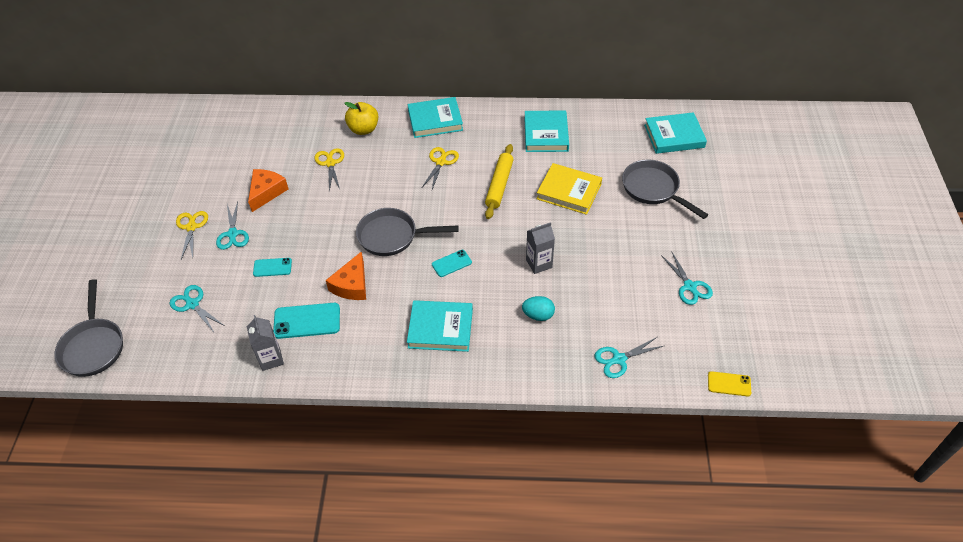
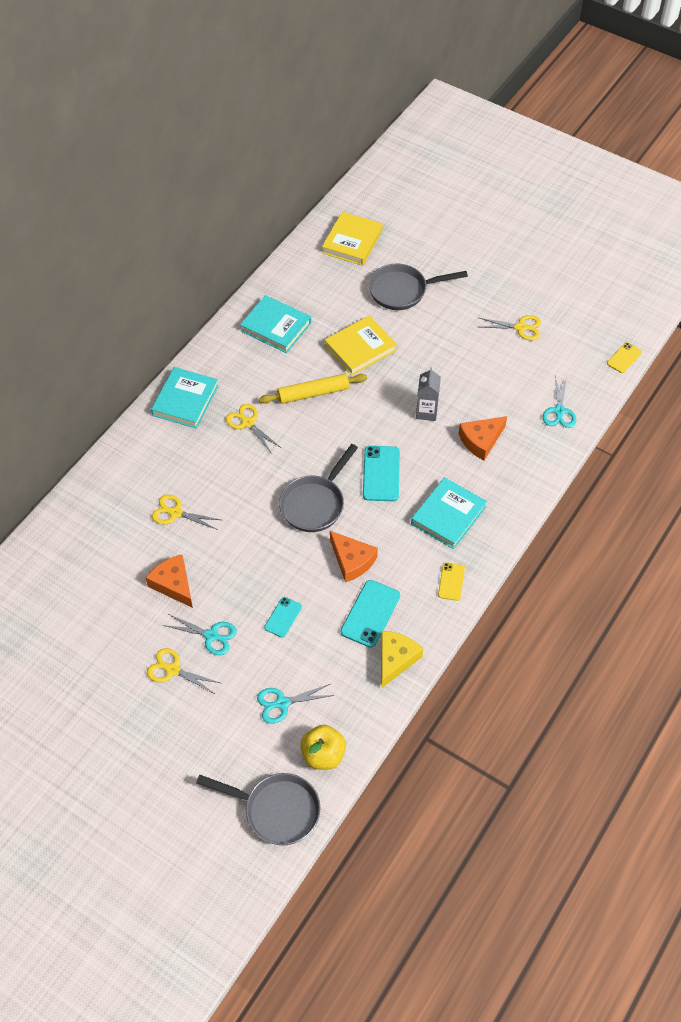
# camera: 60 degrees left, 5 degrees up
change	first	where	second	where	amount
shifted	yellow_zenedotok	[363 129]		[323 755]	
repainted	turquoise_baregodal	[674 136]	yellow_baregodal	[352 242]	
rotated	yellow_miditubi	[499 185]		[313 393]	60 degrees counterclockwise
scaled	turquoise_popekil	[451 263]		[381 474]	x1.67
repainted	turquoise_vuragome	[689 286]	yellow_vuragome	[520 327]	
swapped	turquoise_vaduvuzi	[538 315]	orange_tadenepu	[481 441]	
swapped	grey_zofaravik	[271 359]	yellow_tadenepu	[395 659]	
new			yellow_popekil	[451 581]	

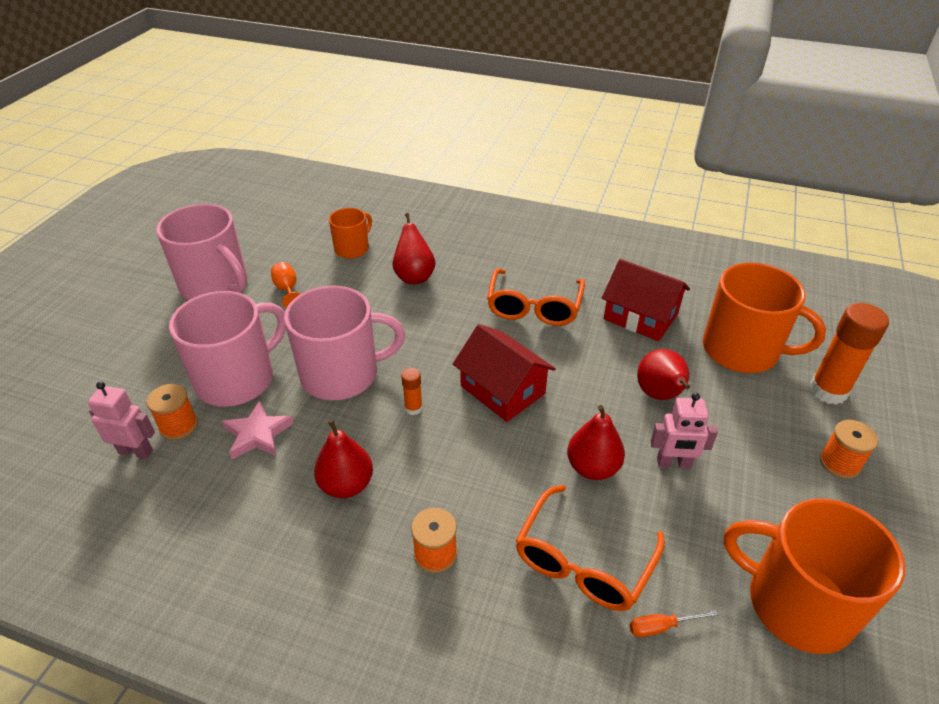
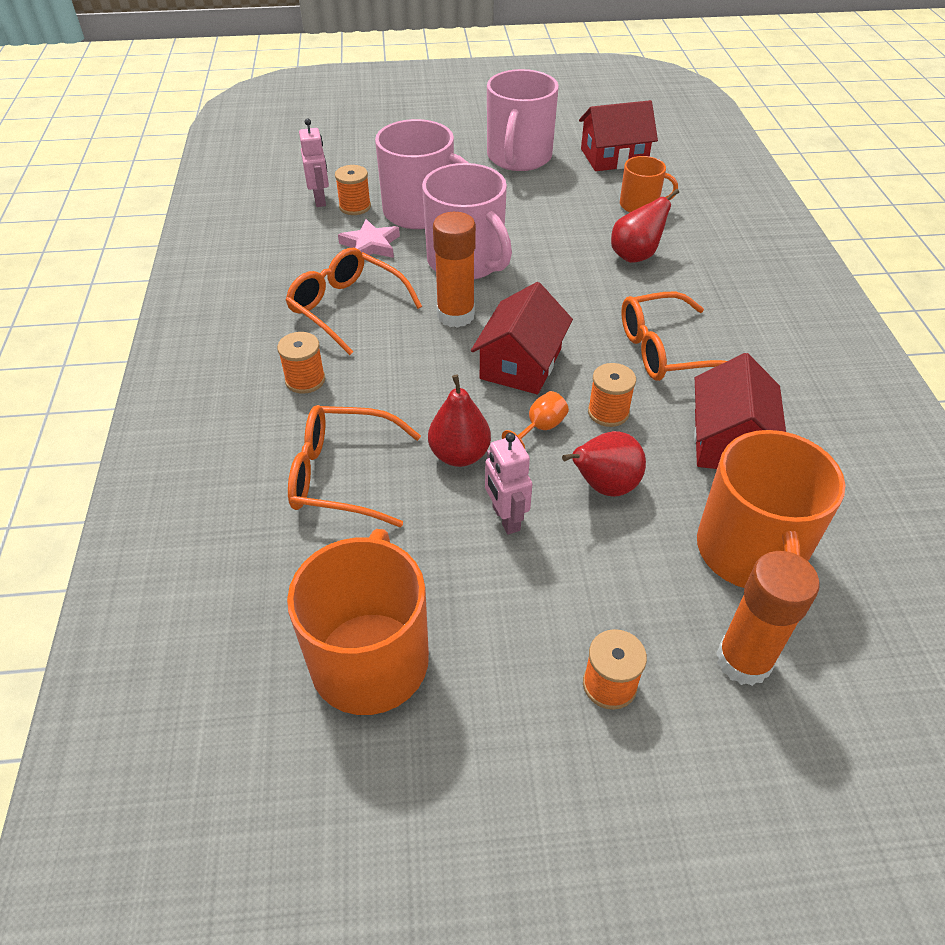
# camera: 65 degrees right, 5 degrees up
change	first	where	second	where	amount
shifted	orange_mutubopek	[287 290]		[540 428]	
scaled	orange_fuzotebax	[413 408]		[455 315]	x2.09
swapped	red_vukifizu	[346 485]	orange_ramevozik	[347 308]	
gone	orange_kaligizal	[661 626]			
new			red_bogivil	[613 157]	
new			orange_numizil	[608 412]	

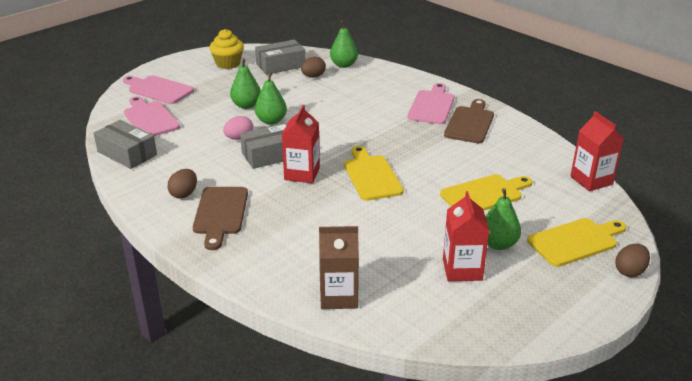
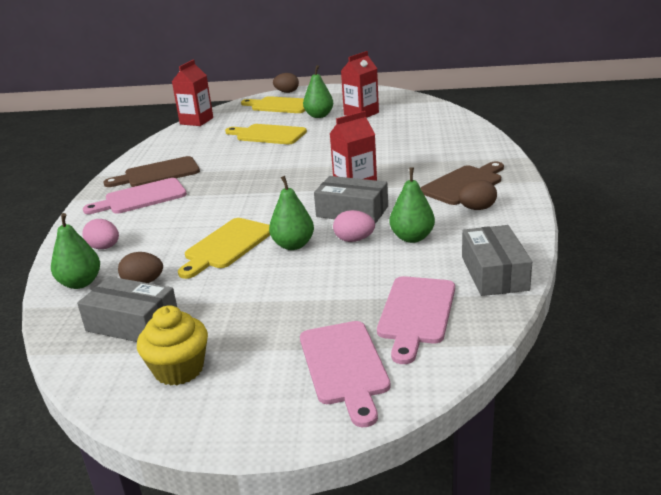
# camera: 130 degrees left, 5 degrees down
change	first	where	second	where	amount
shifted	green_vukifizu	[246 105]		[412 238]	
shifted	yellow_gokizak	[371 175]		[226 246]	
gone	brown_zofaravik	[339 296]			
new			pink_vaduvuzi	[104 247]	

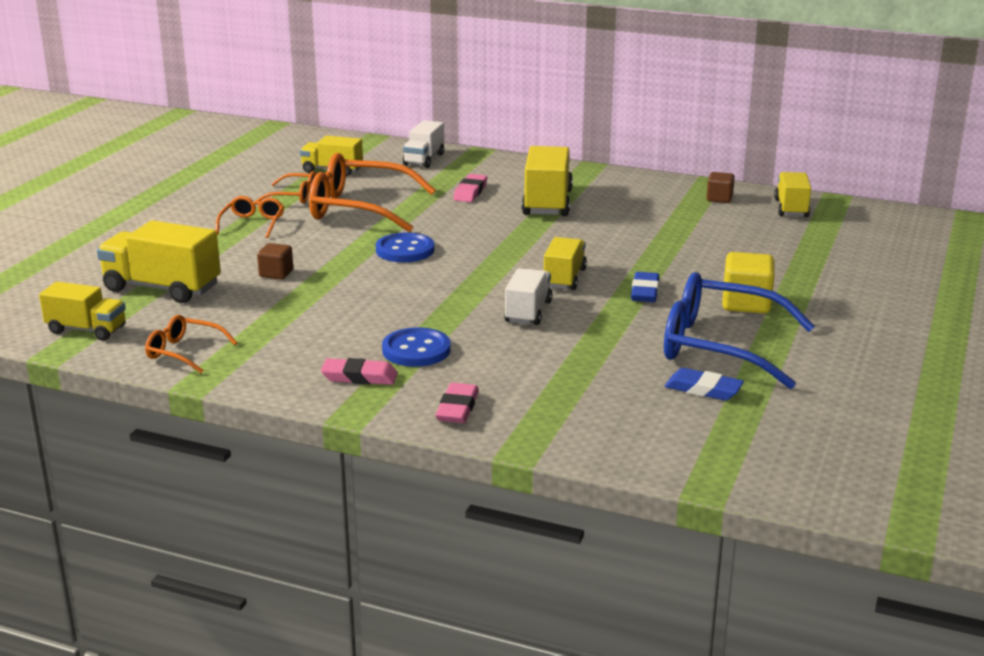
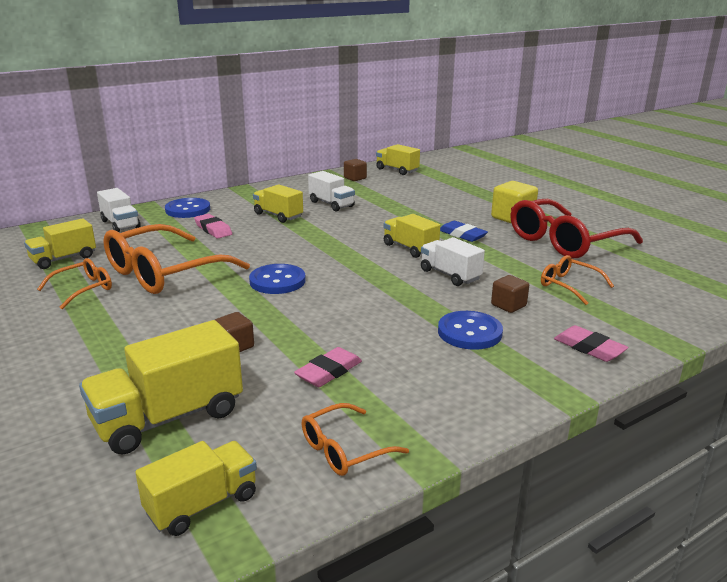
# camera: 55 degrees left, 0 degrees up
change	first	where	second	where	amount
scaled	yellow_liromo	[547 203]		[278 215]	x0.64
shifted	orange_ramevozik	[252 224]		[569 286]	
repainted	blue_ramevozik	[720 346]	red_ramevozik	[565 241]	
shifted	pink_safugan	[359 377]		[329 372]	
gone	blue_safugan	[703 389]			
new			white_liromo	[331 204]	
new			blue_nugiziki	[188 210]	
new			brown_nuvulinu	[508 305]	

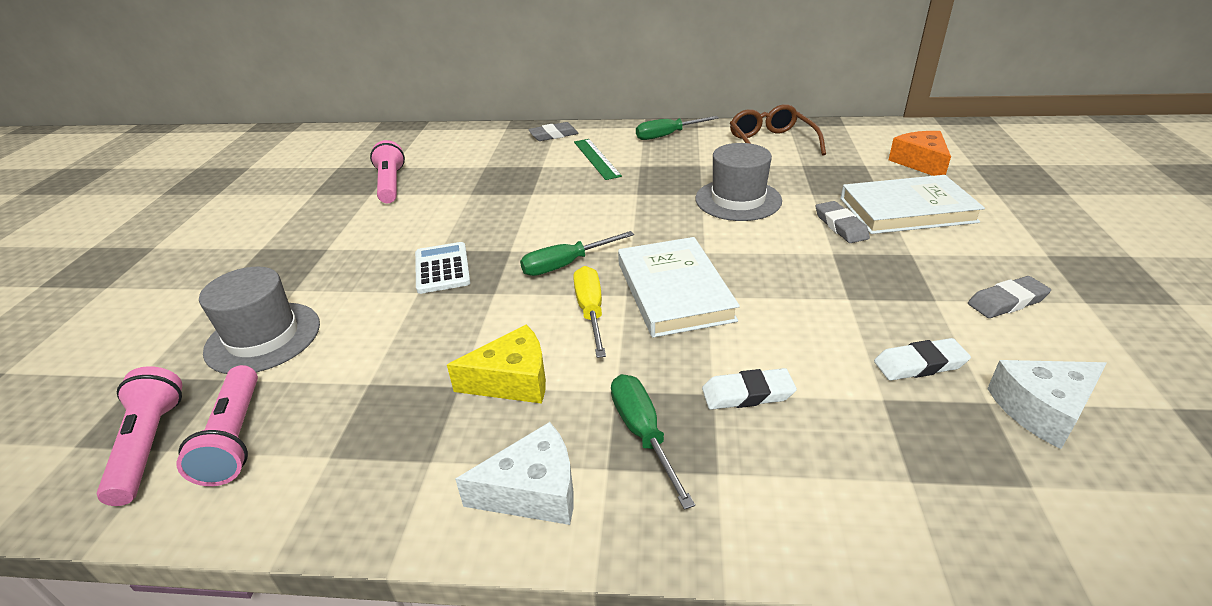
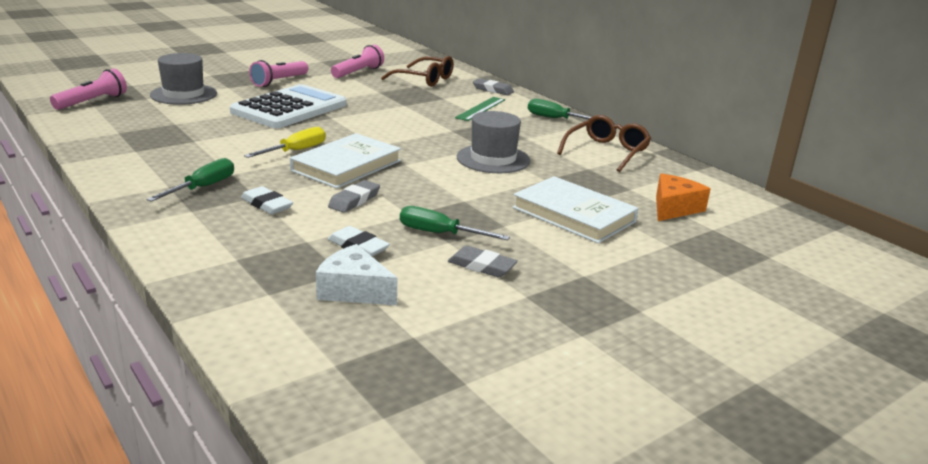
# camera: 45 degrees right, 10 degrees down
change	first	where	second	where	amount
shifted	grey_safugan	[840 226]		[354 200]	
shifted	green_kaligizal	[566 265]		[439 234]	
scaled	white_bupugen	[442 268]		[289 108]	x1.97
gone	yellow_tadenepu	[512 380]			
shifted	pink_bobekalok	[235 437]		[279 81]	
gone	white_tadenepu	[533 491]			
new			brown_ramevozik	[425 79]	

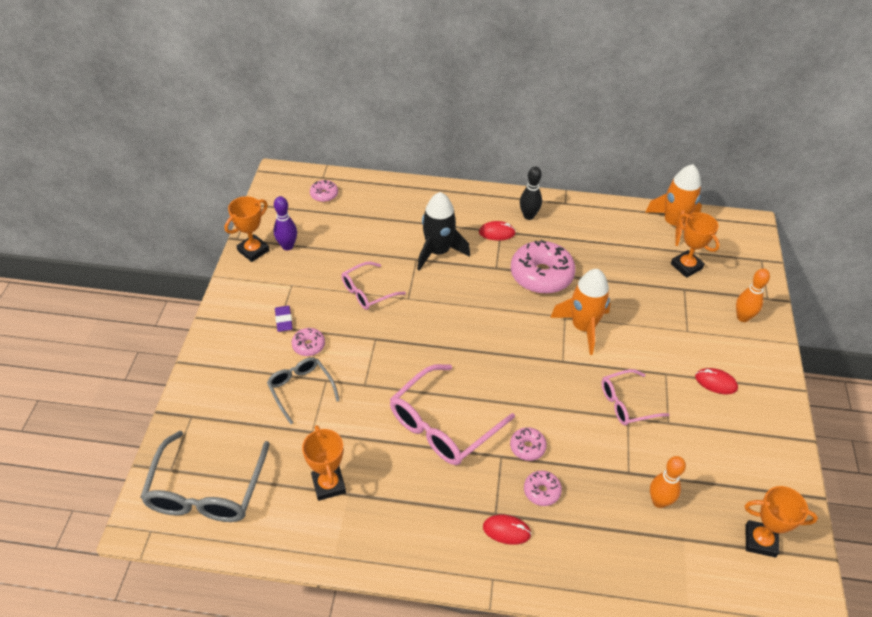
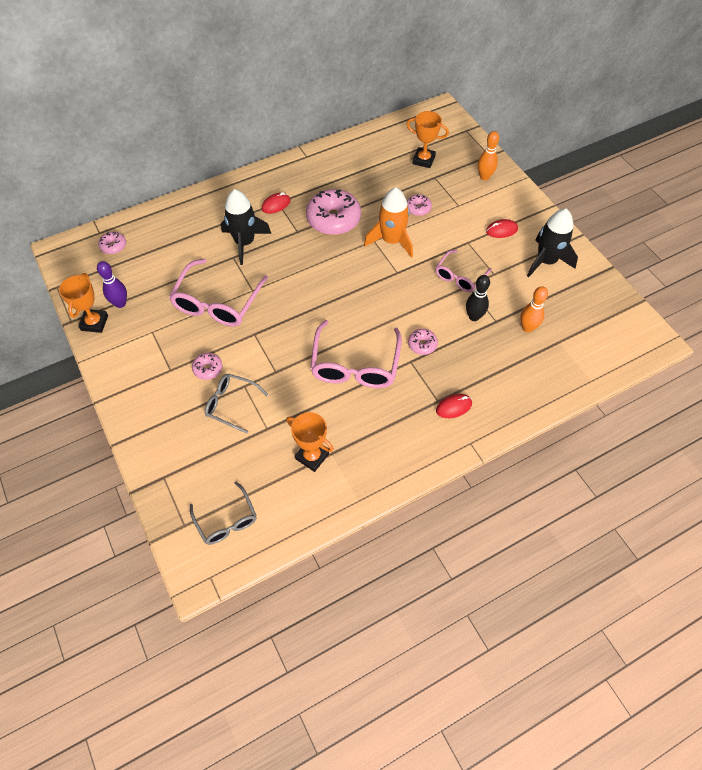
# camera: 35 degrees left, 10 degrees up
change	first	where	second	where	amount
gone	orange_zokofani	[673 224]			
shifted	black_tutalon	[528 216]		[474 317]	
scaled	pink_ramevozik	[367 292]		[217 303]	x1.68
gone	purple_safugan	[284 320]			
scaled	grey_ramevozik	[206 491]		[226 520]	x0.60
shifted	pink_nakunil	[541 491]		[418 208]	
gone	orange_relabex	[760 540]			
new			black_zokofani	[546 261]	

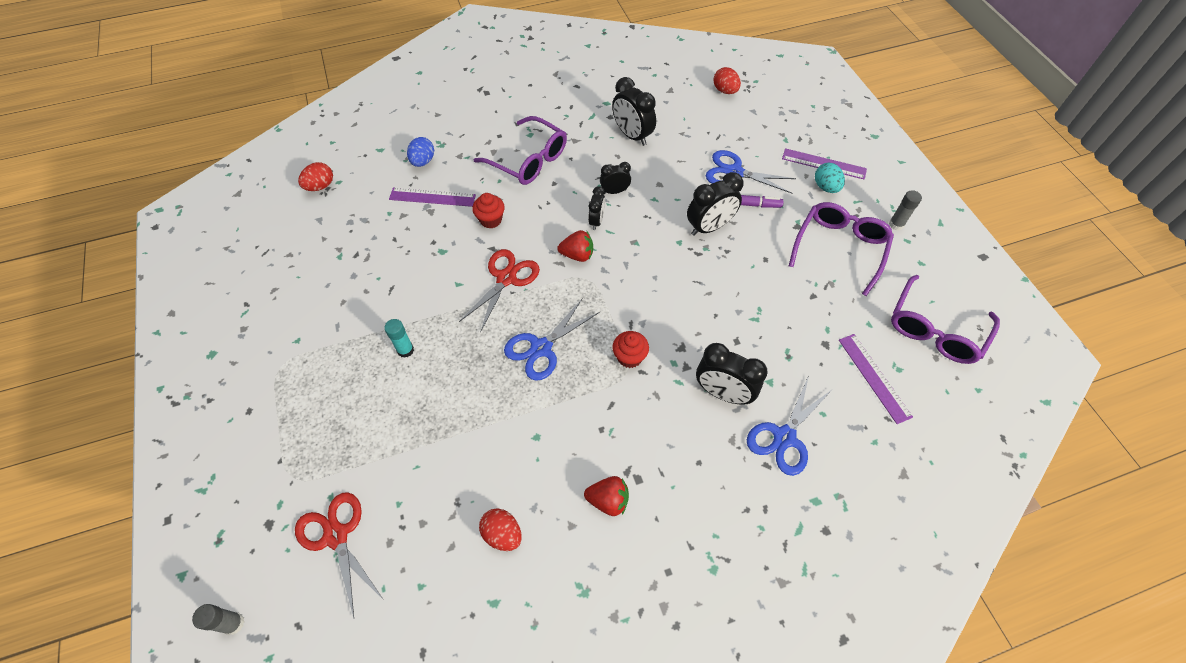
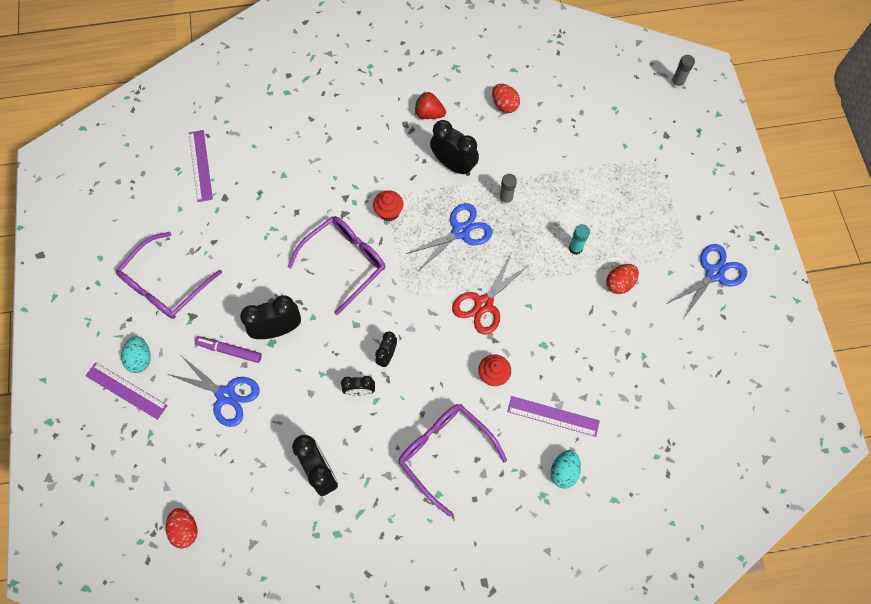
# camera: 170 degrees left, 10 degrees up
change	first	where	second	where	amount
repainted	blue_vaduvuzi	[423 161]	turquoise_vaduvuzi	[564 471]	
shifted	red_vaduvuzi	[320 186]		[619 283]	
shifted	grey_fuzotebax	[896 224]		[506 199]	
gone	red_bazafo	[577 255]			
shifted	purple_ramevozik	[935 330]		[345 262]	
shifted	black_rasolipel	[723 393]		[453 165]	
shifted	blue_vuragome	[784 437]		[714 274]	
gone	red_vuragome	[336 536]			

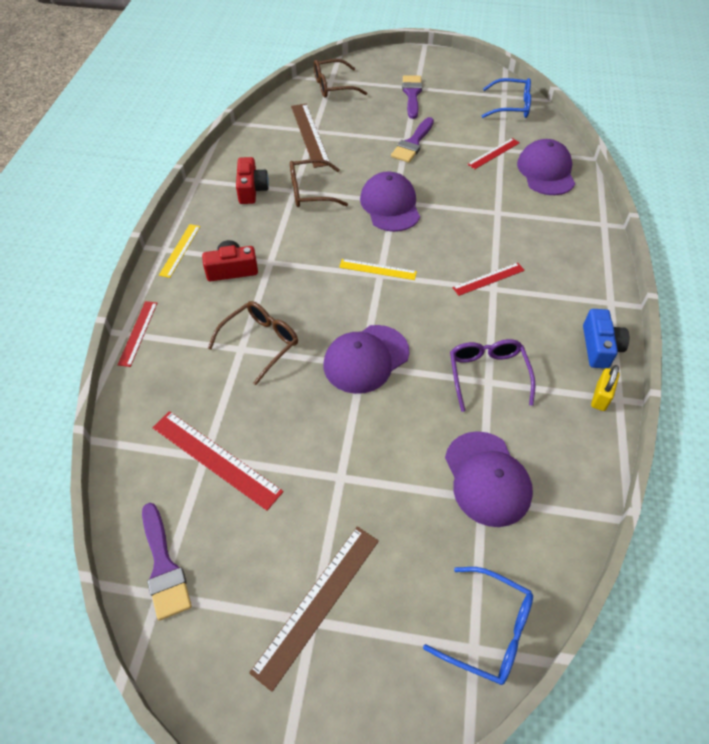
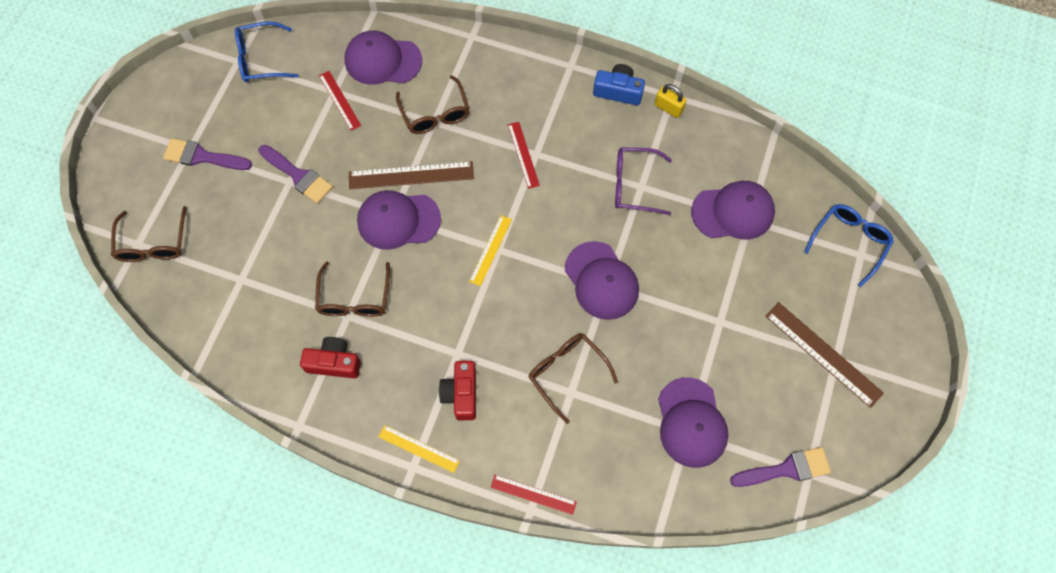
# camera: 80 degrees left, 15 degrees up
change	first	where	second	where	amount
rotated	blue_ramevozik	[511 106]		[260 59]	120 degrees counterclockwise
shifted	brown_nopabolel	[310 134]		[411 175]	
swapped	red_nopabolel	[216 459]	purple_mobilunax	[691 422]	
new			brown_ramevozik	[435 114]	

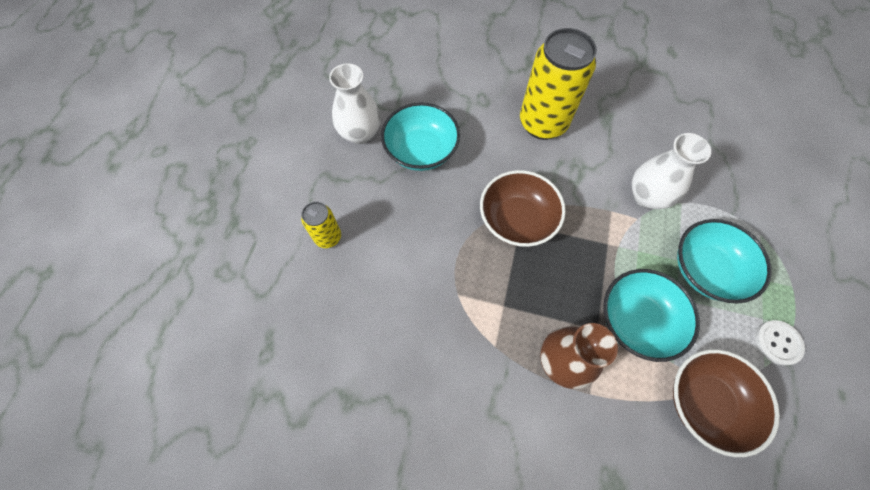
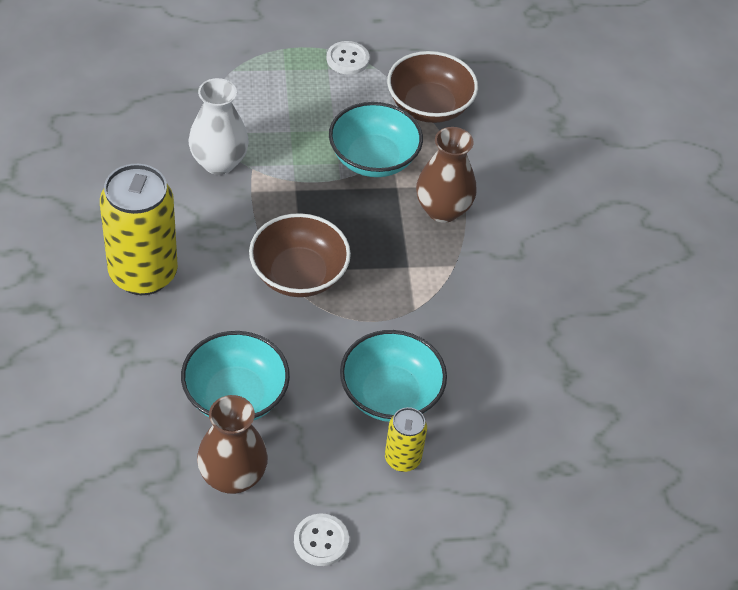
# camera: 115 degrees left, 15 degrees down
change	first	where	second	where	amount
repainted	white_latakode	[360 133]	brown_latakode	[232 477]	
shifted	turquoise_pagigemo	[706 270]		[390 394]	
new			white_nugiziki	[321 541]	

